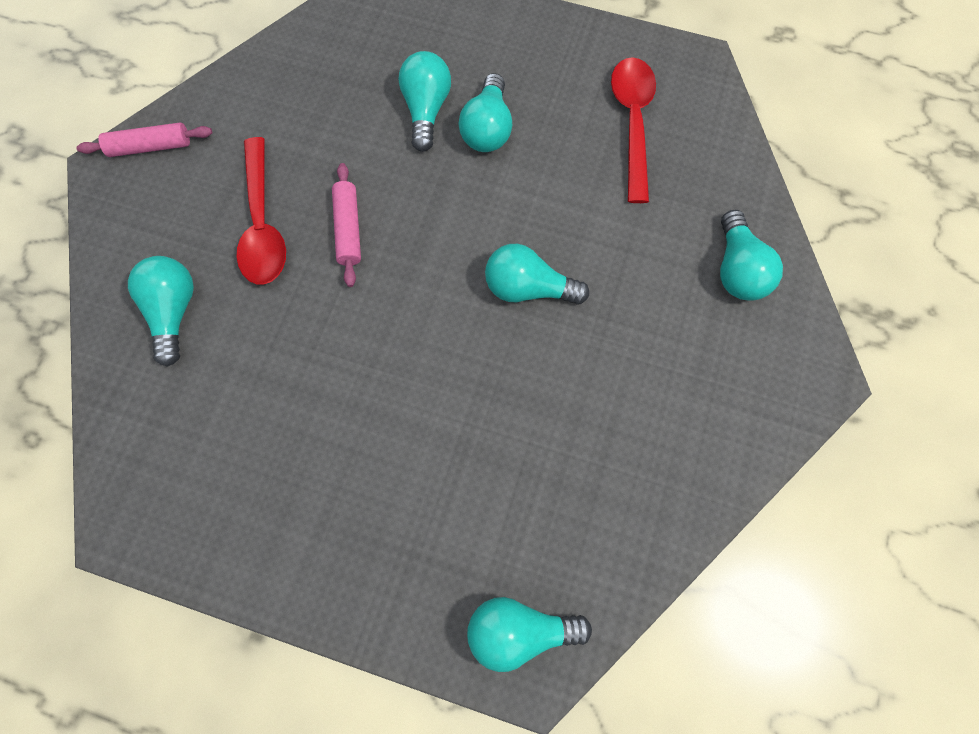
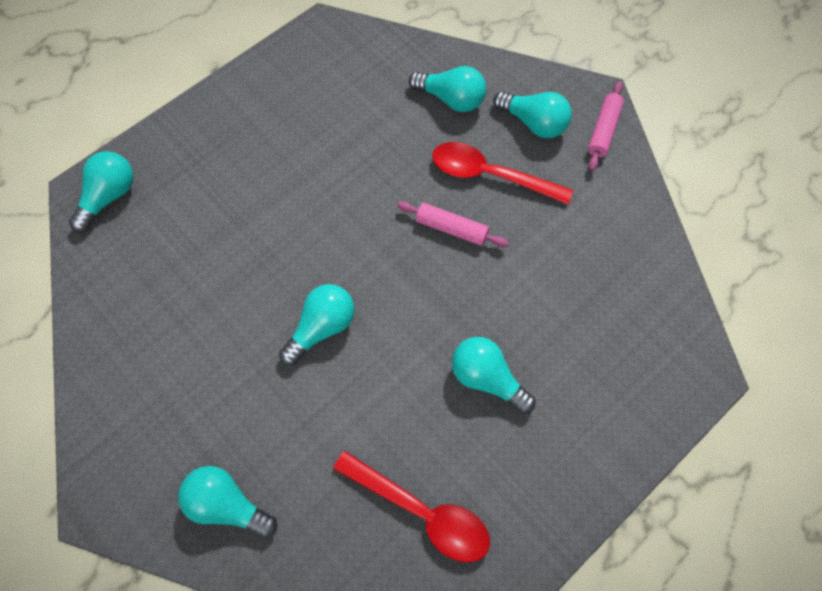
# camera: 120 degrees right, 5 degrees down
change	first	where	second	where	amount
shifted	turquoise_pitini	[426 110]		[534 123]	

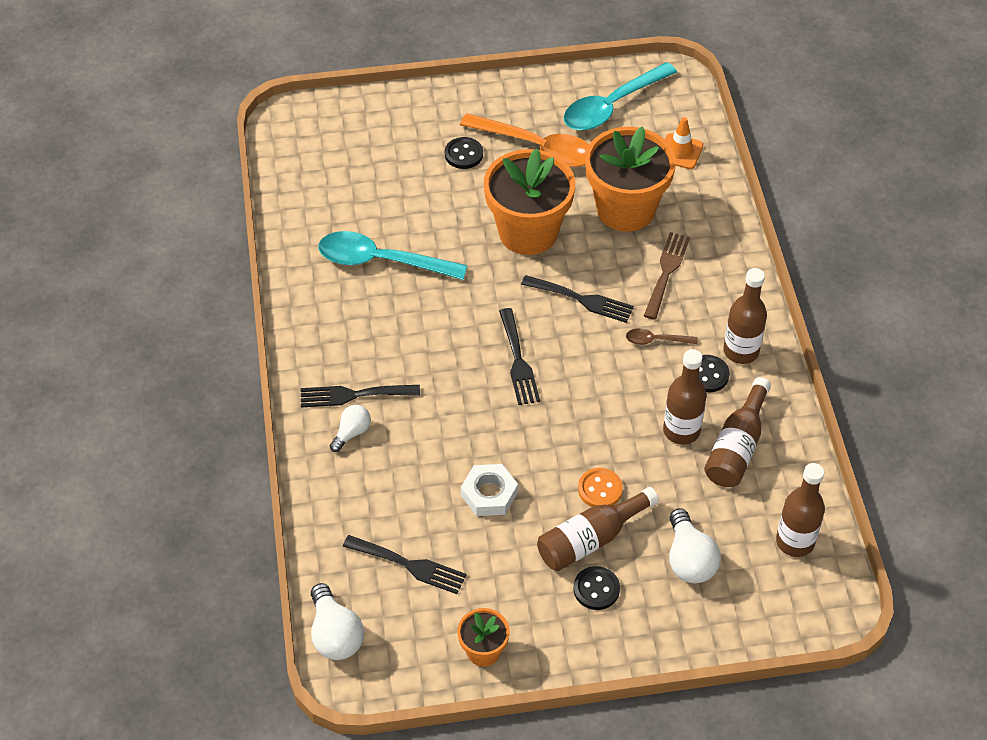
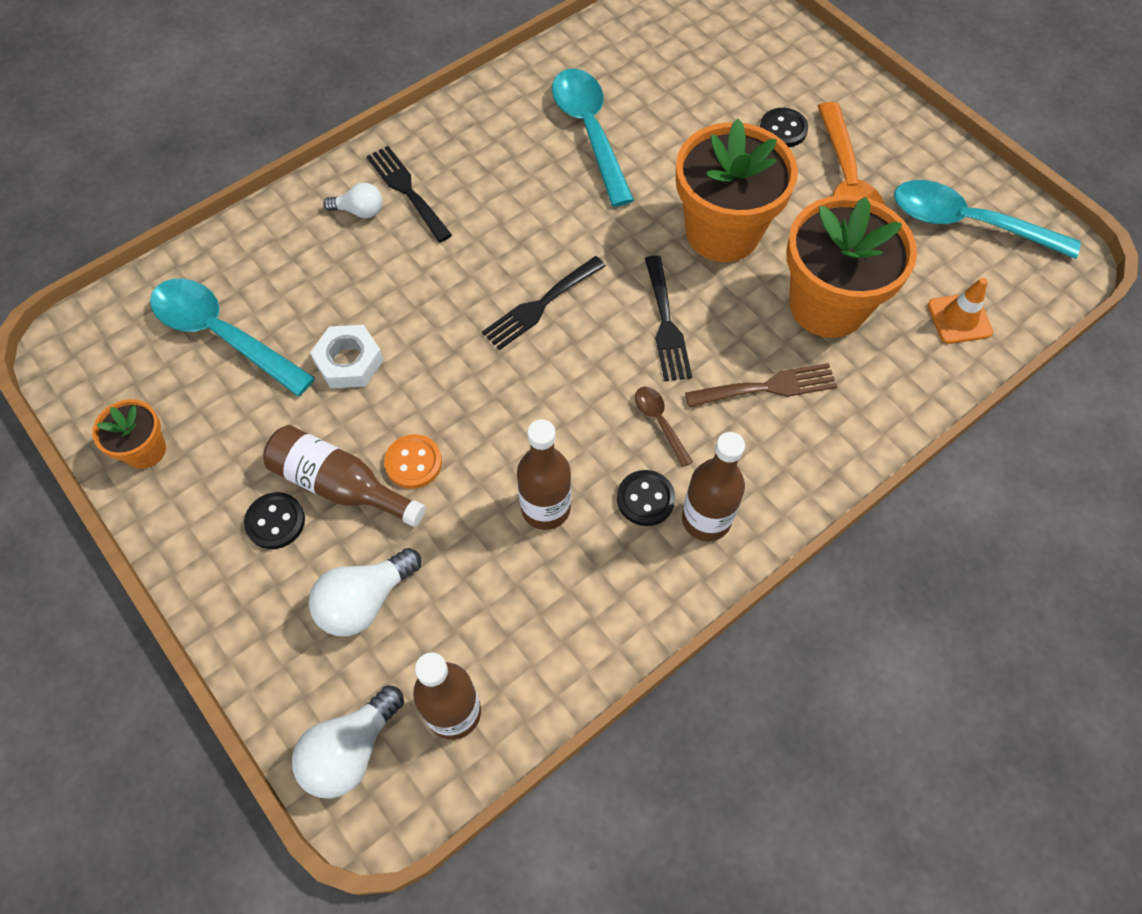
# camera: 60 degrees right, 10 degrees up
change	first	where	second	where	amount
gone	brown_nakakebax	[737 447]			
swapped	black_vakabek	[409 565]	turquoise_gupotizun	[222 335]	
shifted	white_pitini	[335 634]		[350 750]	

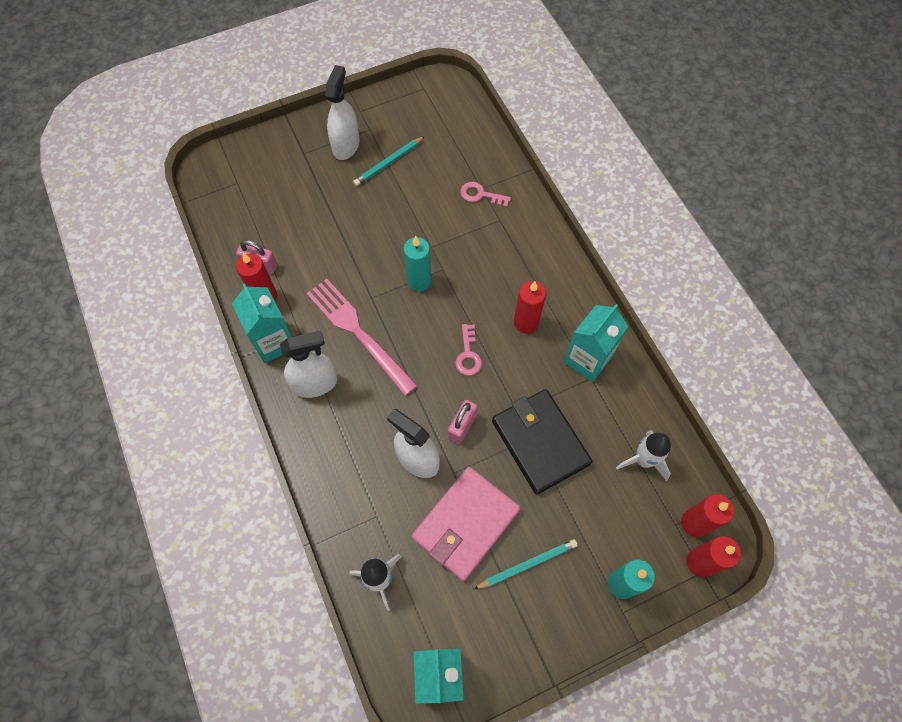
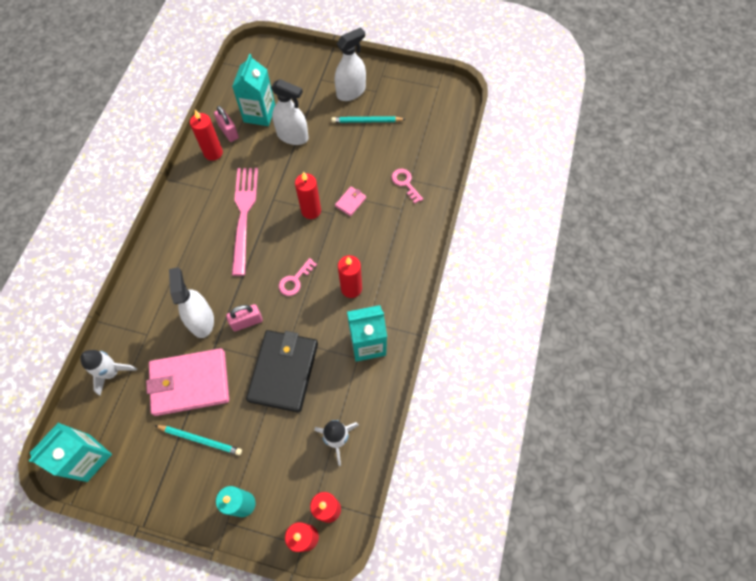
# camera: 40 degrees right, 0 degrees up
change	first	where	second	where	amount
repainted	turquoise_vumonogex	[419 281]	red_vumonogex	[311 210]	
shifted	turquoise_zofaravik	[274 341]		[259 114]	
shifted	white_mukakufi	[315 383]		[292 136]	
new			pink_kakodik	[350 202]	

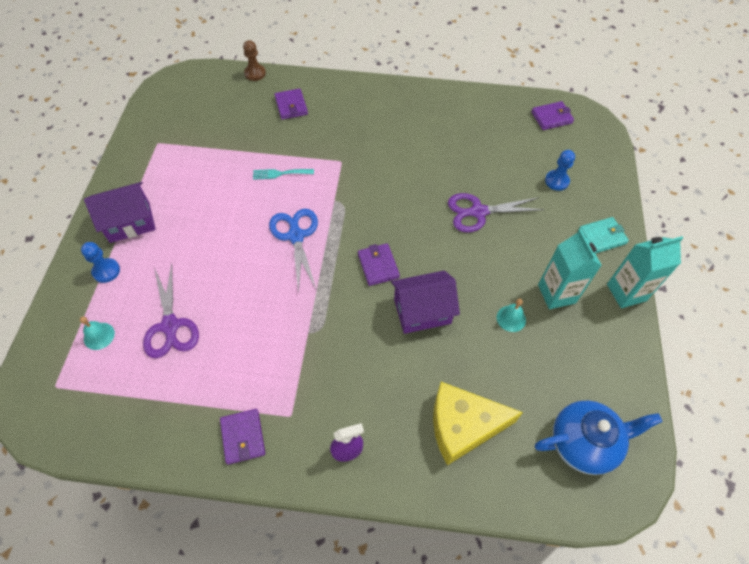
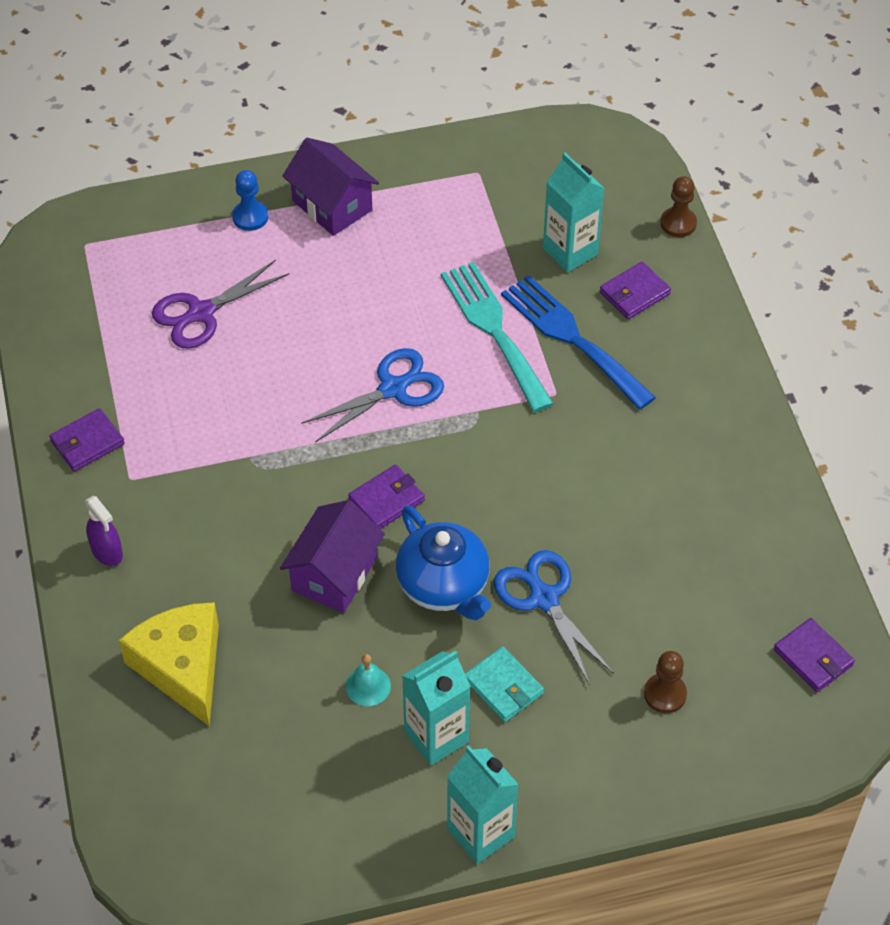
# camera: 70 degrees right, 5 degrees down
change	first	where	second	where	amount
repainted	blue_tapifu	[556 181]	brown_tapifu	[665 694]	
scaled	turquoise_vakabek	[280 173]		[494 330]	x2.06
repainted	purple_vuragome	[478 212]	blue_vuragome	[544 598]	
shifted	turquoise_kakodik	[602 237]		[503 686]	
rotated	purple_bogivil	[422 311]		[334 574]	60 degrees clockwise
gone	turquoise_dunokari	[99 336]			
shifted	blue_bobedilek	[583 443]		[444 586]	
new			turquoise_zofaravik	[570 251]	
new			blue_vakabek	[571 337]	

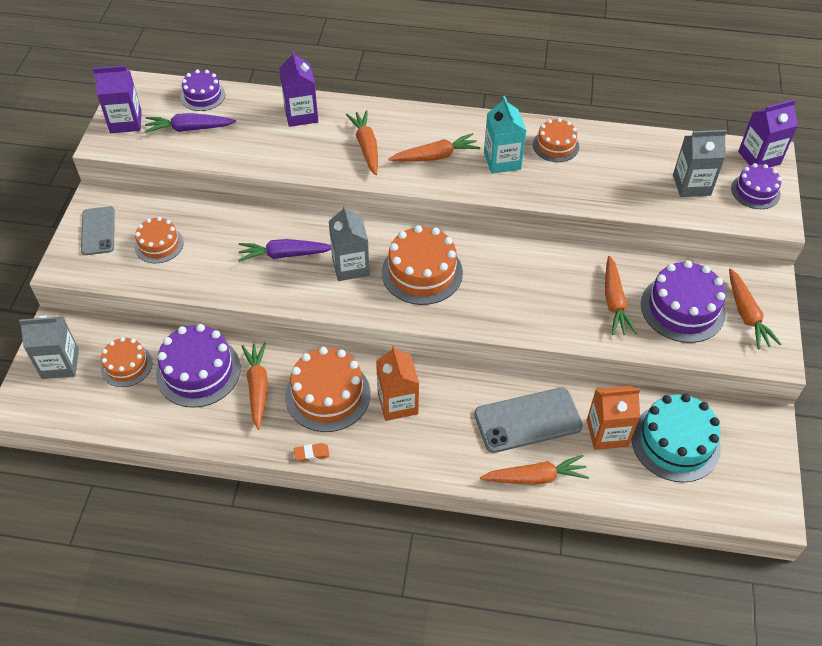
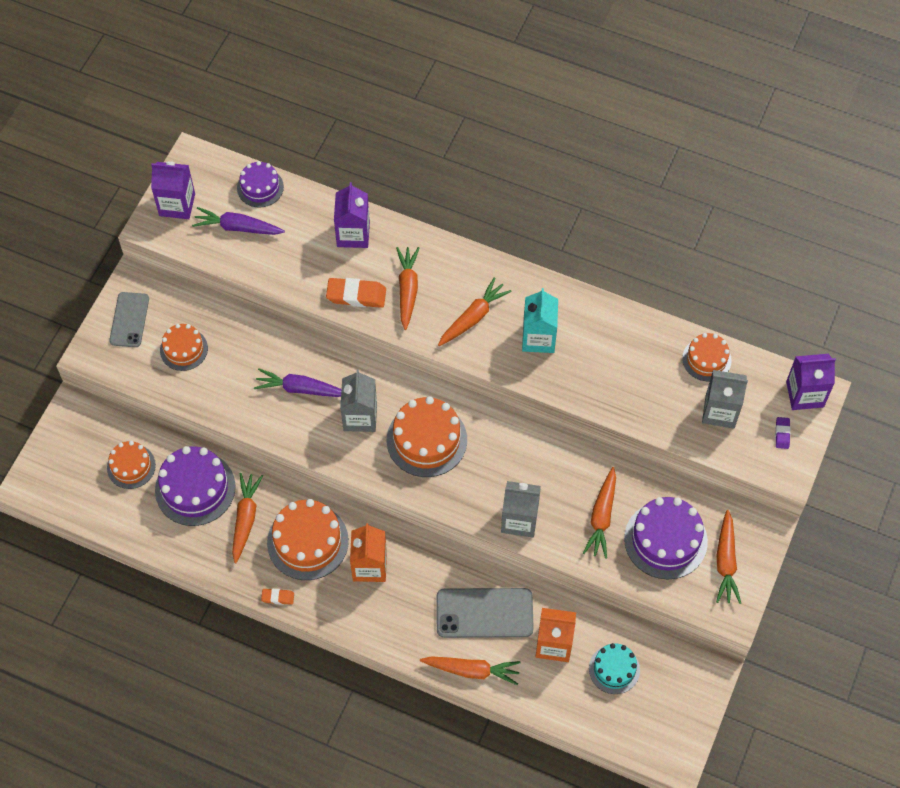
# camera: 15 degrees right, 10 degrees up
change	first	where	second	where	amount
shifted	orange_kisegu	[555 145]		[706 359]	
rotated	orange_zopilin	[435 156]		[473 317]	45 degrees counterclockwise
swapped	purple_kisegu	[755 191]	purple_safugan	[782 434]	
shifted	grey_zofaravik	[60 364]		[519 520]	
scaled	turquoise_kisegu	[675 442]		[614 669]	x0.61
new			orange_safugan	[356 295]	

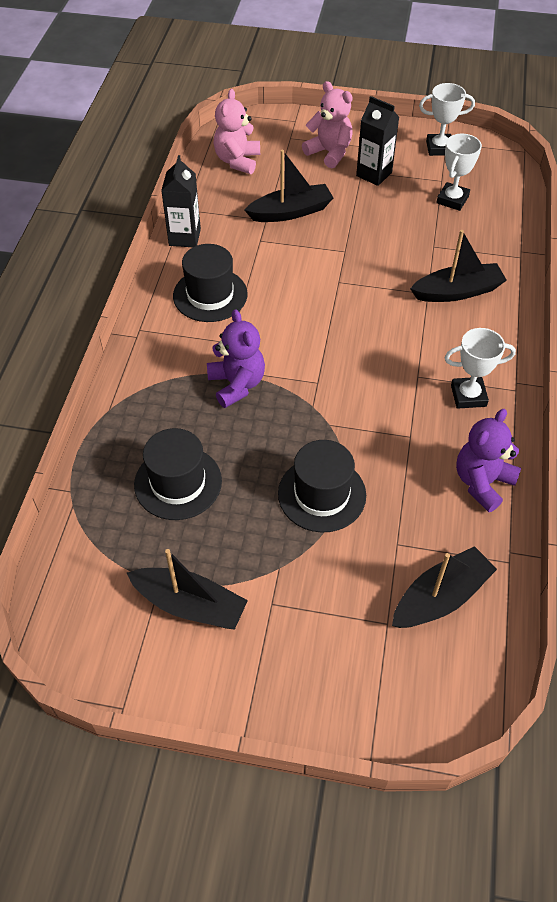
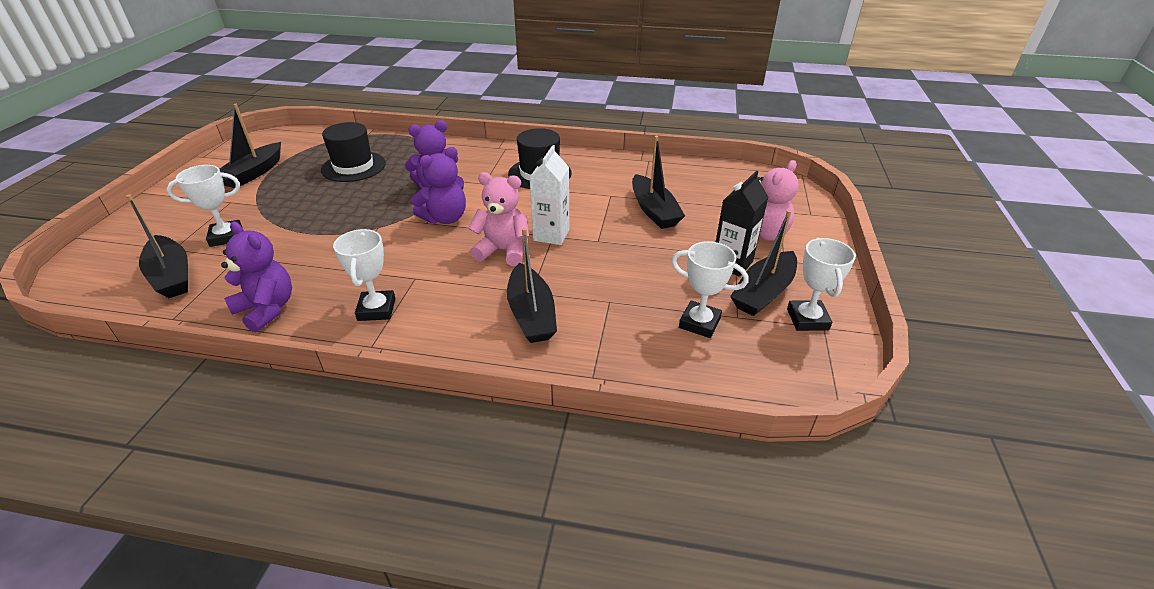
# camera: 90 degrees right, 15 degrees down
change	first	where	second	where	amount
shifted	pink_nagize	[237 161]		[503 251]	
gone	black_zofaravik	[184 237]			
gone	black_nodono	[322 494]			
new			white_zofaravik	[551 235]	
new			purple_nagize	[445 218]	
new			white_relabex	[226 237]	
new			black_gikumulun	[763 293]	

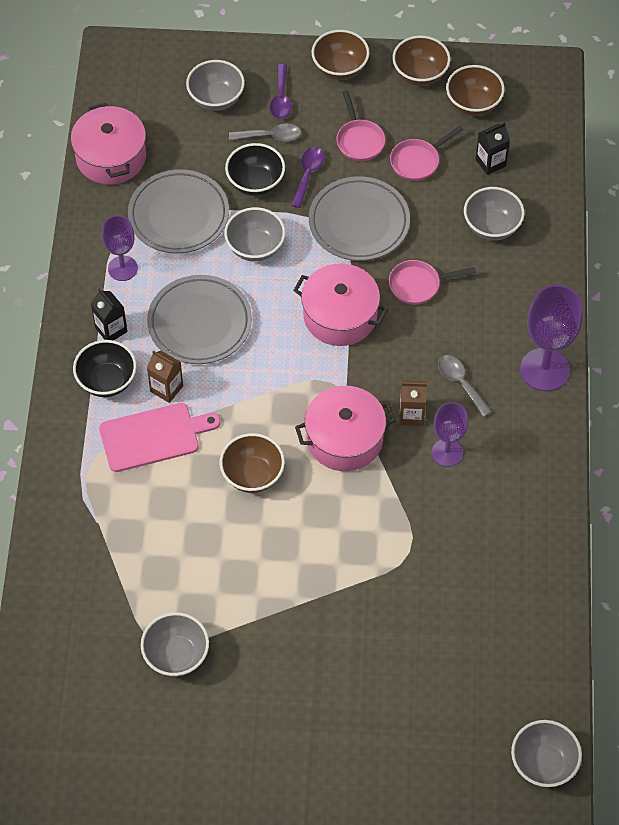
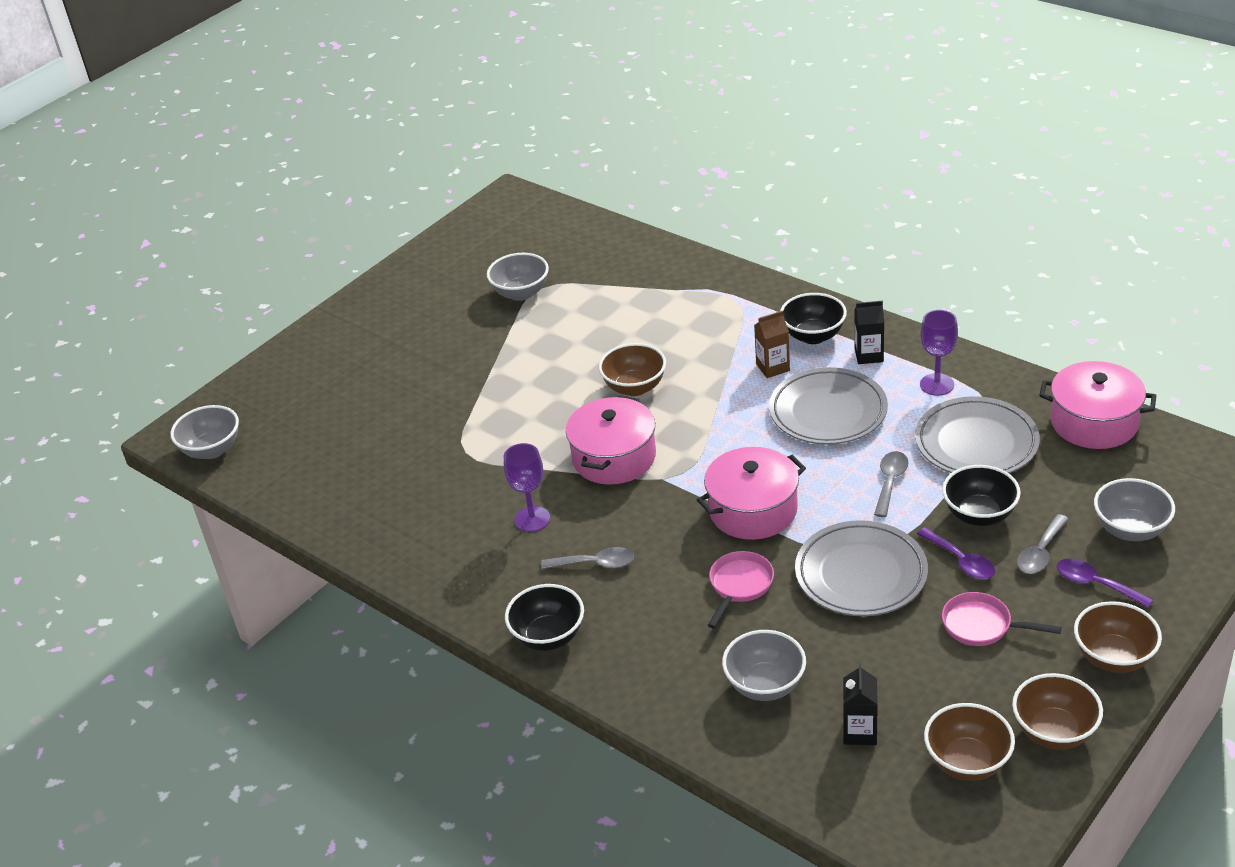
# camera: 130 degrees right, 20 degrees down
change	first	where	second	where	amount
gone	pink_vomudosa	[418 161]			
swapped	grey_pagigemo	[255 247]	grey_gupotizun	[890 482]	
swapped	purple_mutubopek	[544 370]	black_pagigemo	[548 637]	
gone	brown_zofaravik	[411 415]			
gone	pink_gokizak	[153 436]			

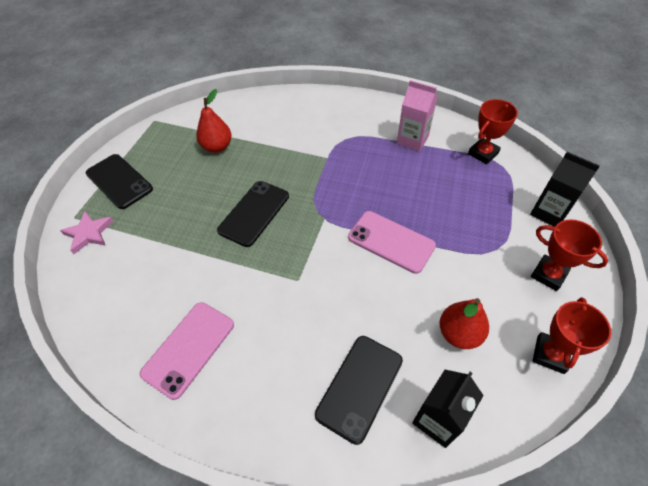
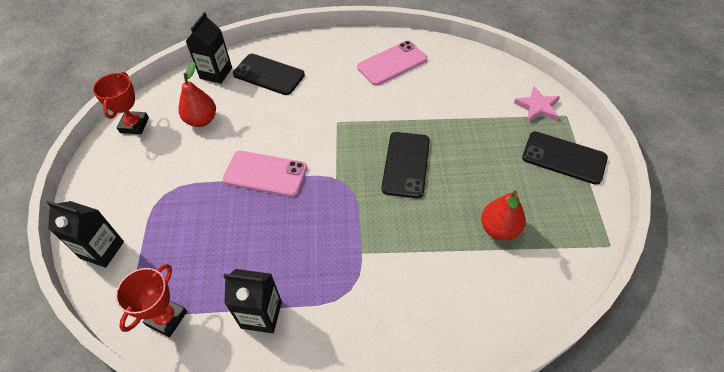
# camera: 160 degrees right, 0 degrees up
change	first	where	second	where	amount
repainted	pink_zofaravik	[412 140]	black_zofaravik	[261 314]	
gone	red_relabex	[548 275]			
rotated	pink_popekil	[189 348]		[392 63]	45 degrees clockwise
rotated	black_popekil	[359 387]		[268 74]	75 degrees counterclockwise

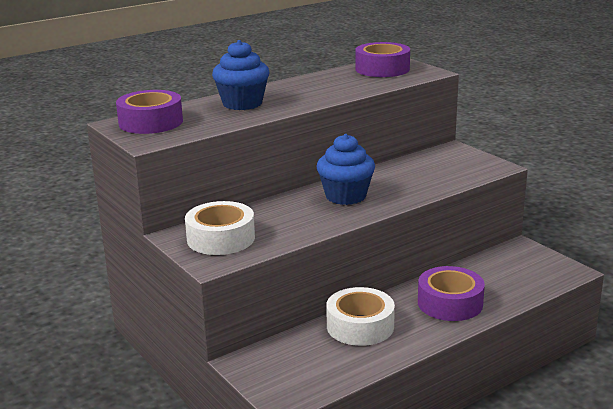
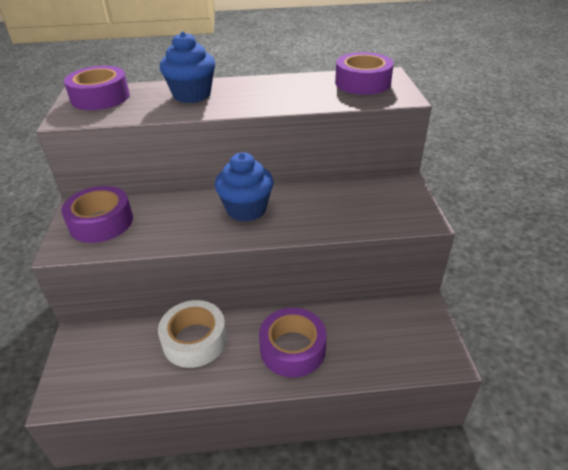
# camera: 30 degrees right, 15 degrees up
change	first	where	second	where	amount
repainted	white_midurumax	[221 238]	purple_midurumax	[101 222]	

